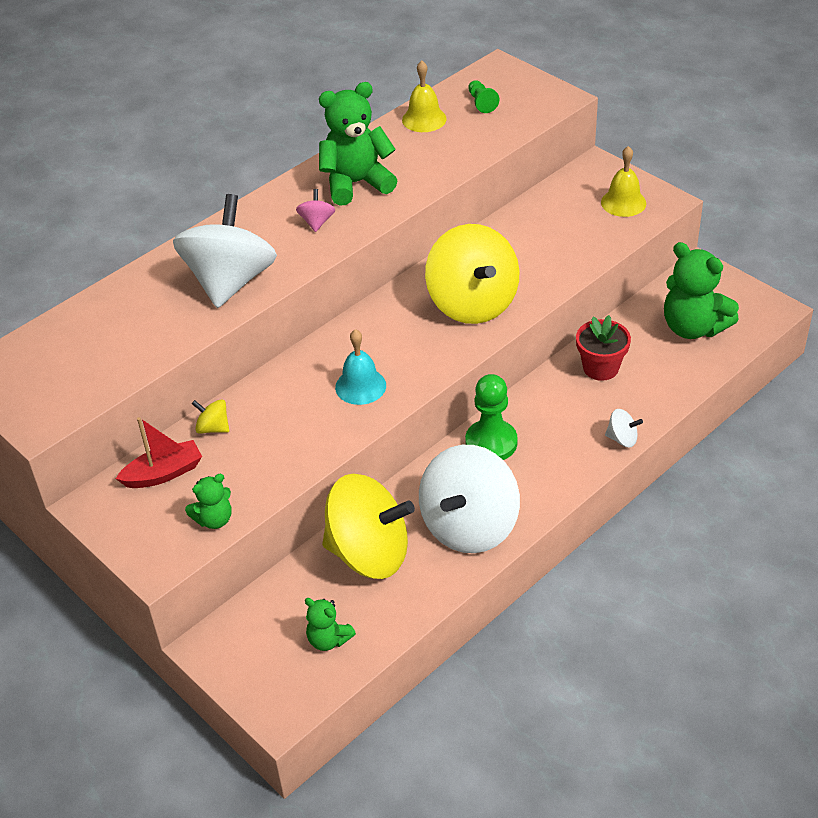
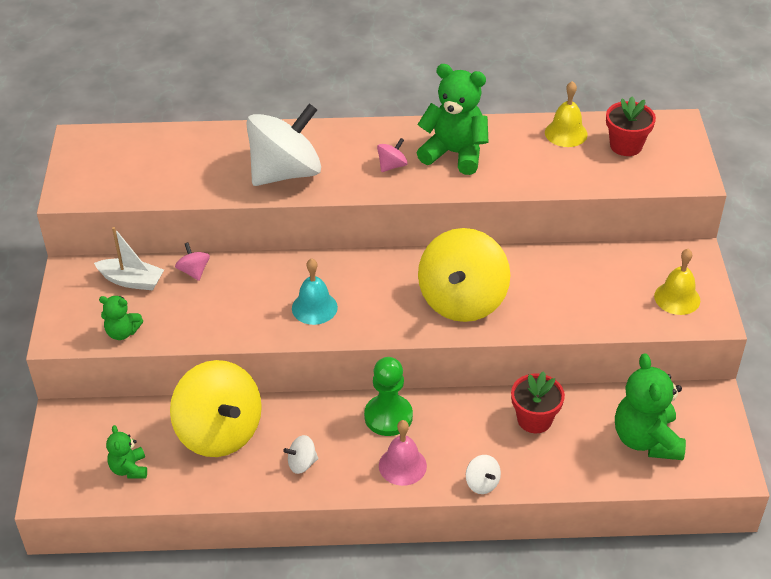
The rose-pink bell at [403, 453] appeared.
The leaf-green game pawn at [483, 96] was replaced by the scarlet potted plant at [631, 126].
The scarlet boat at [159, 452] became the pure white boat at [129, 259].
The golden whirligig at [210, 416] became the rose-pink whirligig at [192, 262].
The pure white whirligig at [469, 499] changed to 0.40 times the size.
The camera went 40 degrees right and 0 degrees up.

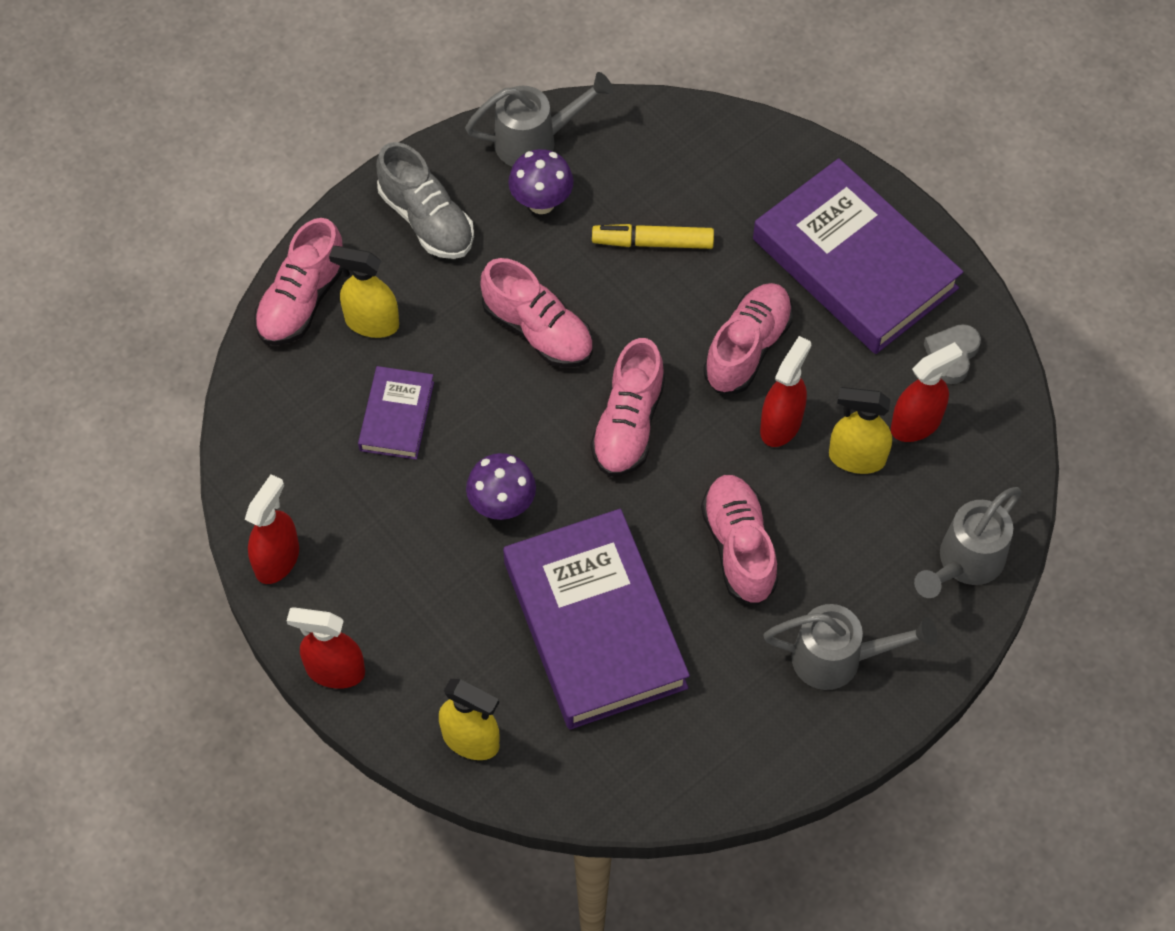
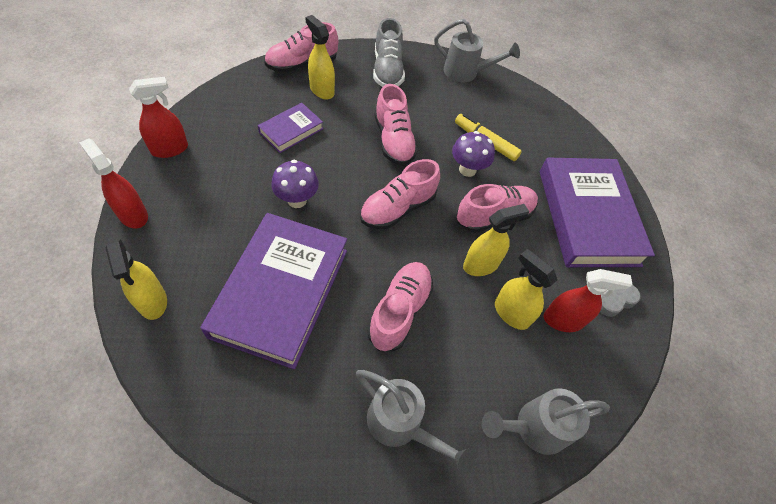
The violet fungus moved from [541, 181] to [473, 154].
The scarlet spray cleaner at [785, 391] became the golden spray cleaner at [496, 240].
The camera went 30 degrees right and 5 degrees down.

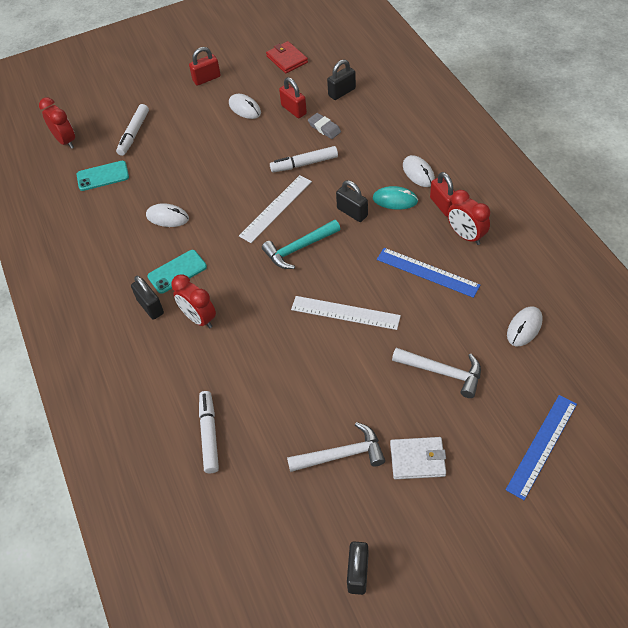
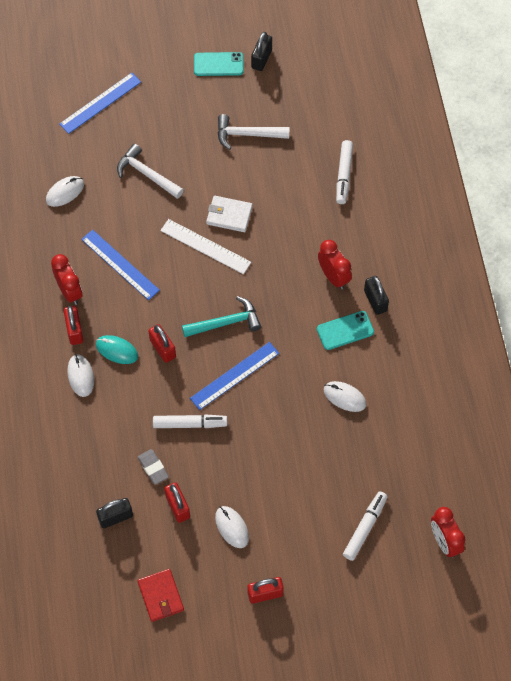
The turquoise mobile phone moved from [103, 176] to [219, 64].
The pure white card wallet moved from [418, 458] to [229, 214].
The pure white straightedge at [275, 209] became the cobalt straightedge at [234, 376].
The jet-black lock at [352, 201] became the scarlet lock at [162, 343].
The camera went 170 degrees left and 10 degrees up.

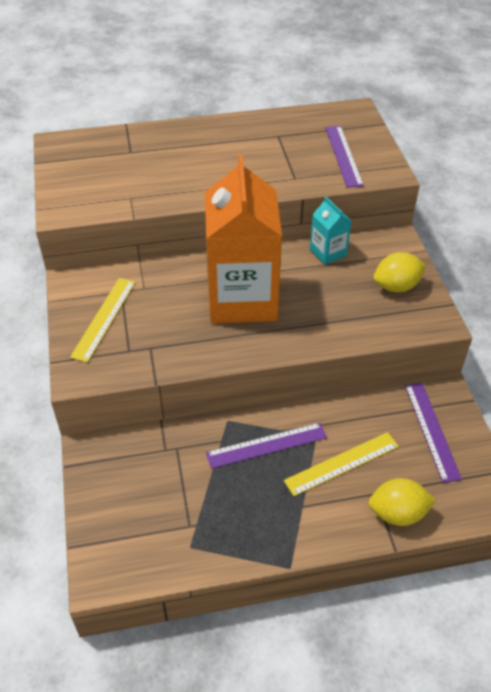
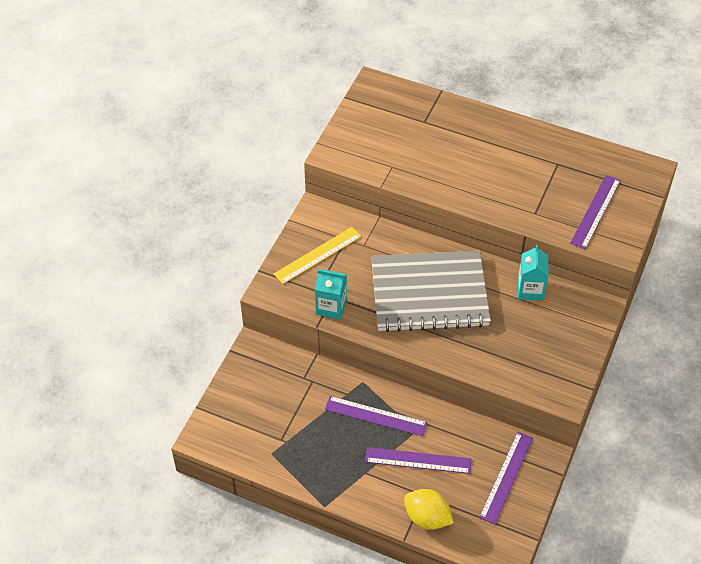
The golden toy lemon at [400, 272] disappeared.
The turquoise carton at [331, 294] appeared.
The orange-coloured carton at [243, 239] was replaced by the grey exercise book at [431, 291].
The golden straightedge at [341, 464] became the violet straightedge at [418, 460].
The camera went 35 degrees right and 5 degrees up.

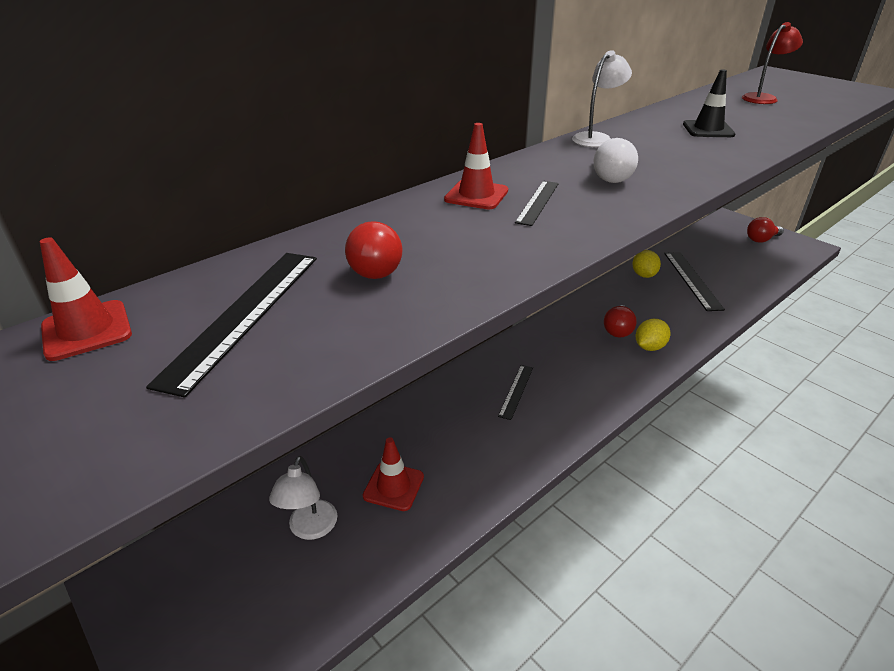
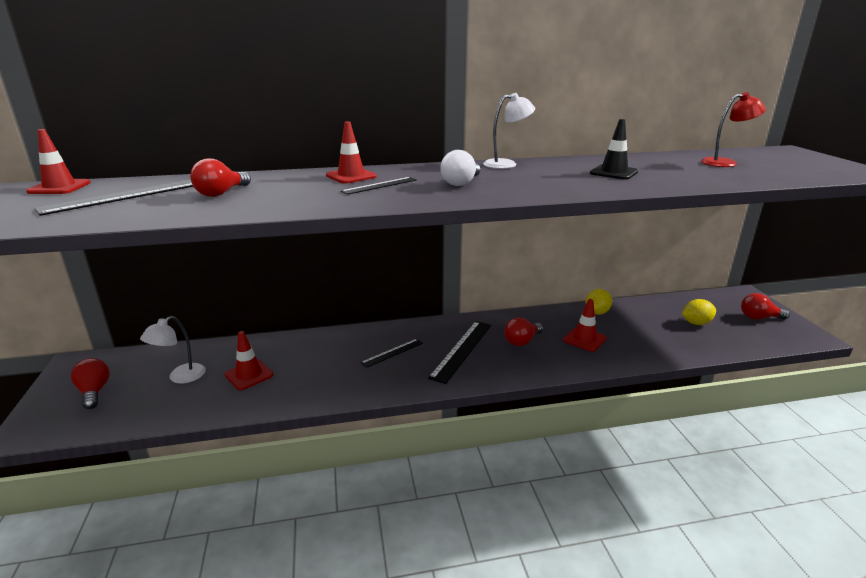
The scarlet bulb at [90, 383] appeared.
The scarlet traffic cone at [585, 325] appeared.
The golden toy lemon moved from [652, 335] to [699, 312].
The jet-black straightedge moved from [694, 281] to [459, 352].
The camera went 30 degrees right and 10 degrees down.

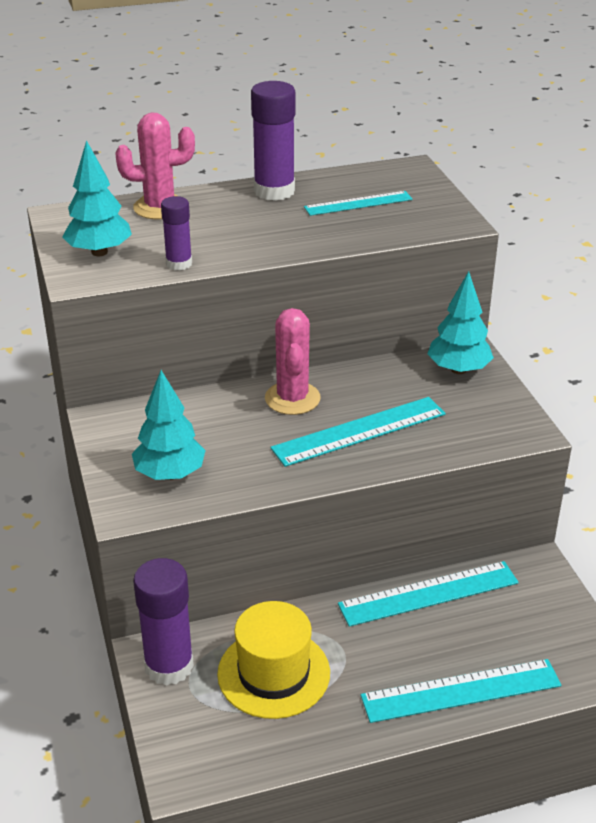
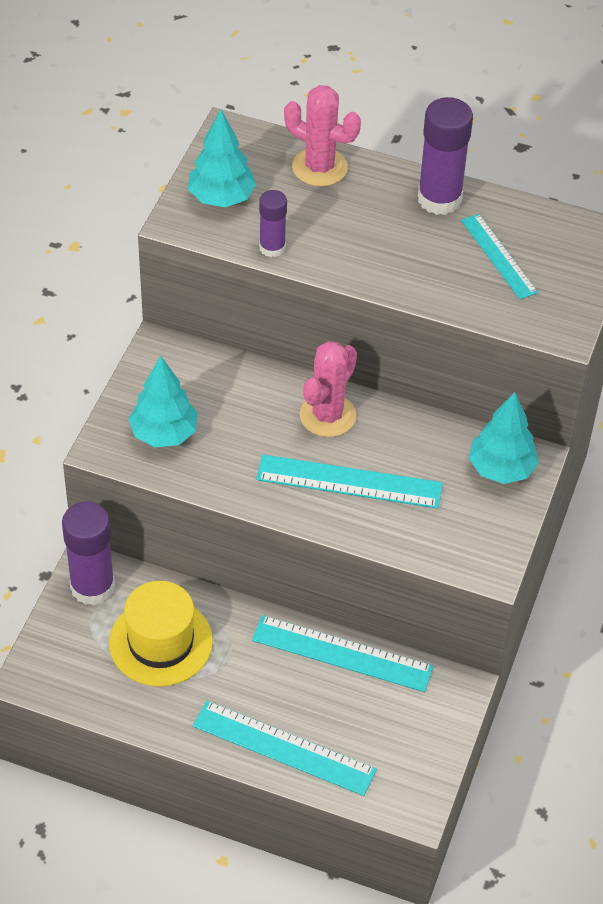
The turquoise straightedge at [358, 203] turned 45 degrees clockwise.
The camera went 35 degrees right and 15 degrees up.

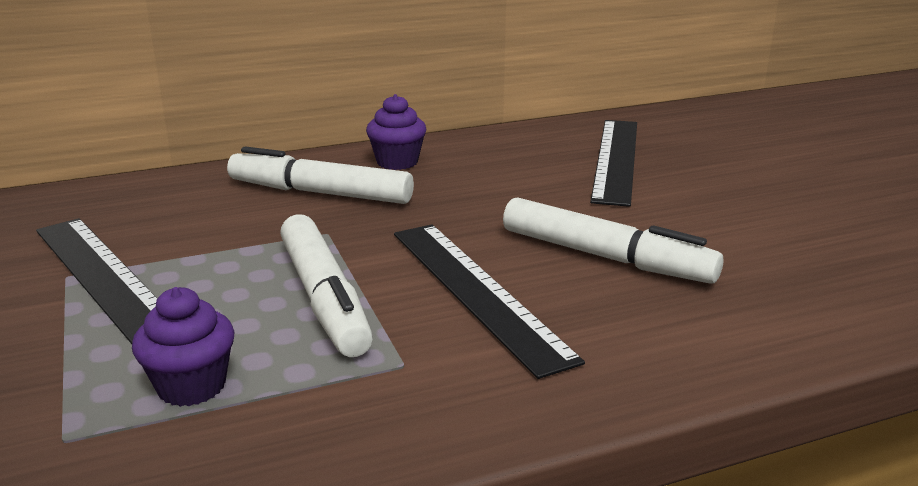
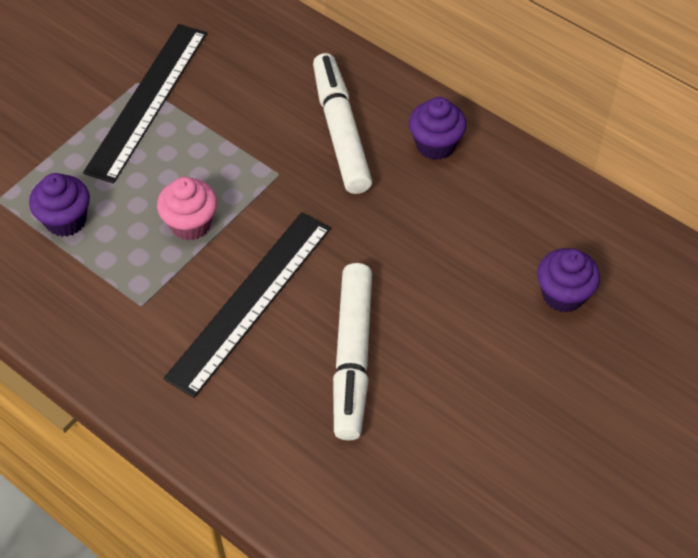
The pure white marker at [326, 285] was replaced by the rose-pink muffin at [187, 208].
The jet-black straightedge at [613, 163] was replaced by the violet muffin at [568, 280].
The camera went 60 degrees right and 30 degrees up.

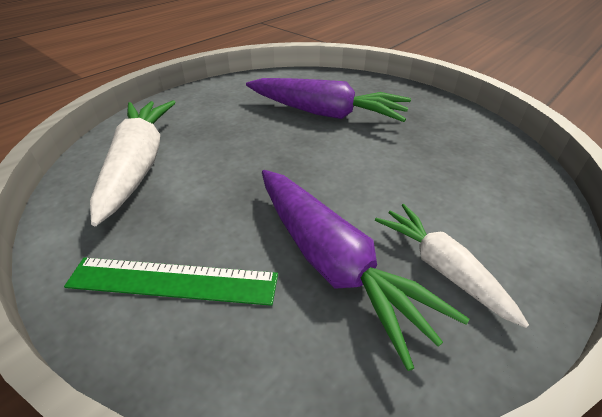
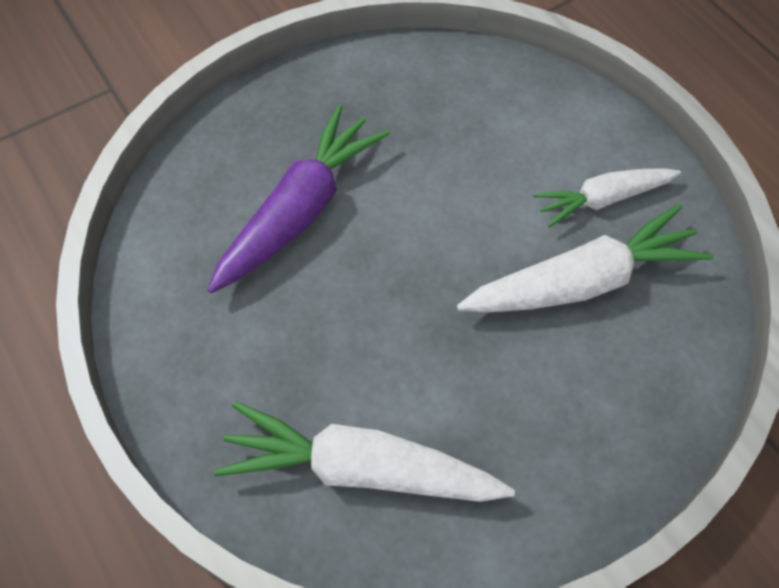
The leaf-green straightedge at [171, 281] disappeared.
The violet root vegetable at [365, 270] became the pure white root vegetable at [585, 258].
The camera went 75 degrees left and 20 degrees up.

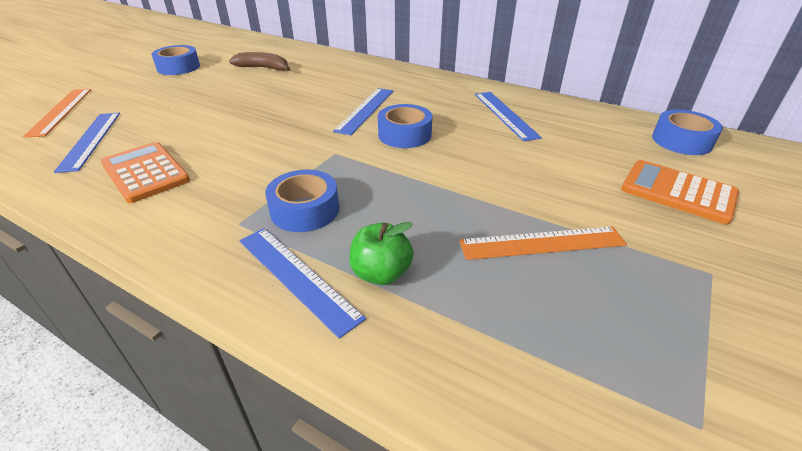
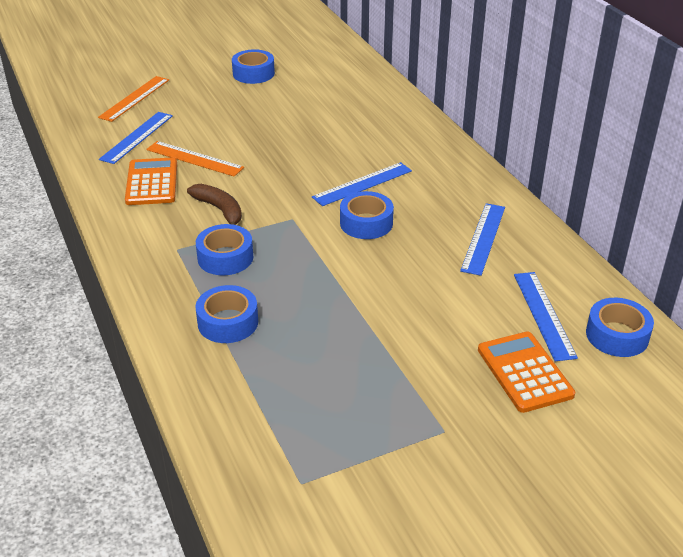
The dark brown banana fruit moved from [260, 61] to [214, 204].
The cobalt straightedge moved from [302, 283] to [546, 316].
The orange-coloured straightedge moved from [543, 243] to [195, 159].
The leaf-green apple fruit at [381, 253] was replaced by the cobalt sticky tape at [226, 314].
The camera went 35 degrees right and 0 degrees up.

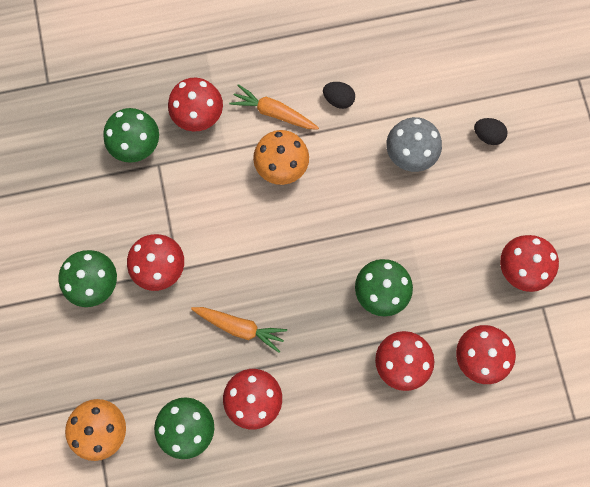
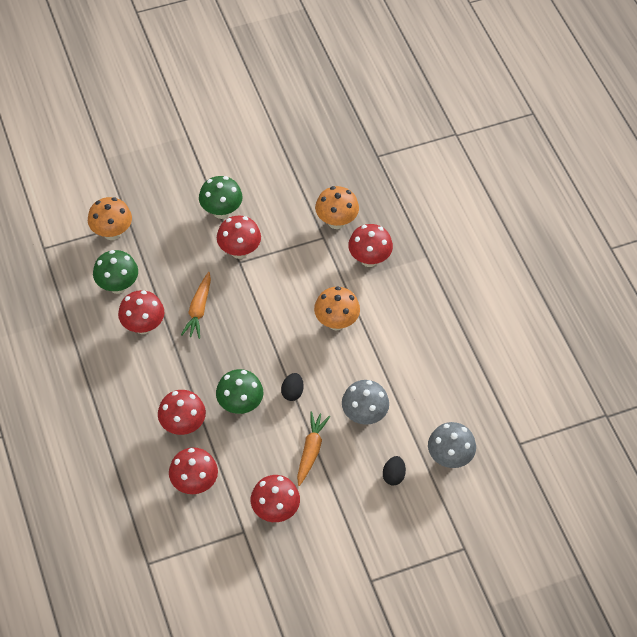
The grey fungus at [452, 445] appeared.
The orange-coloured root vegetable moved from [274, 106] to [313, 448].
The jet-black toy egg moved from [339, 95] to [292, 387].
The leaf-green fungus at [131, 135] became the orange-coloured fungus at [337, 207].
The camera went 80 degrees right and 20 degrees down.

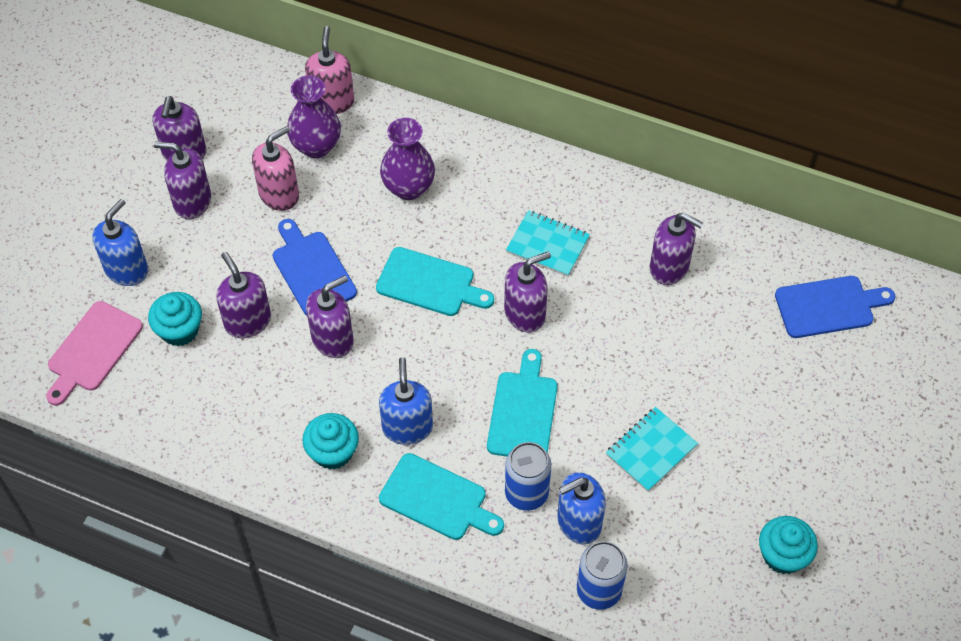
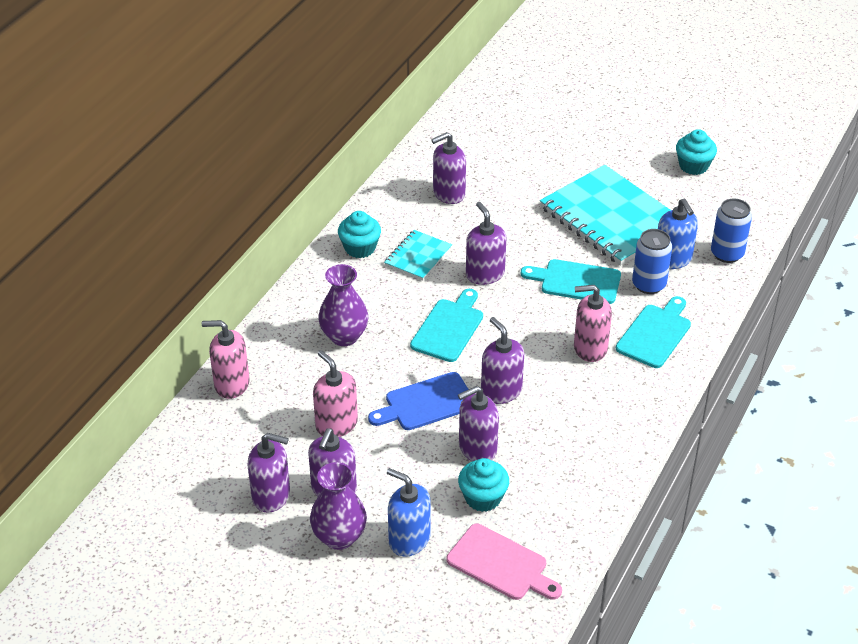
The cobalt chopping board at [835, 307] disappeared.
The violet vase moved from [314, 116] to [338, 506].
The turquoise muffin moved from [330, 441] to [359, 234].
The cobalt soap pump at [406, 401] became the rose-pink soap pump at [593, 323].
The violet soap pump at [676, 249] turned 150 degrees counterclockwise.
The turquoise exercise book at [652, 449] changed to 2.08 times the size.
The camera went 85 degrees left and 15 degrees down.

